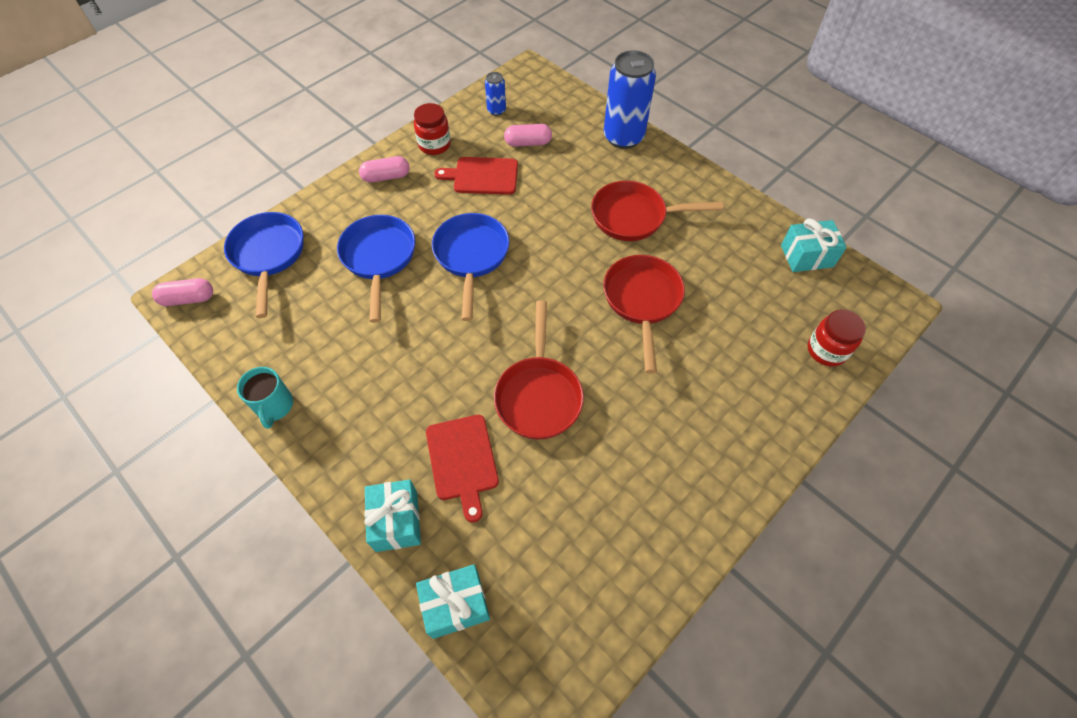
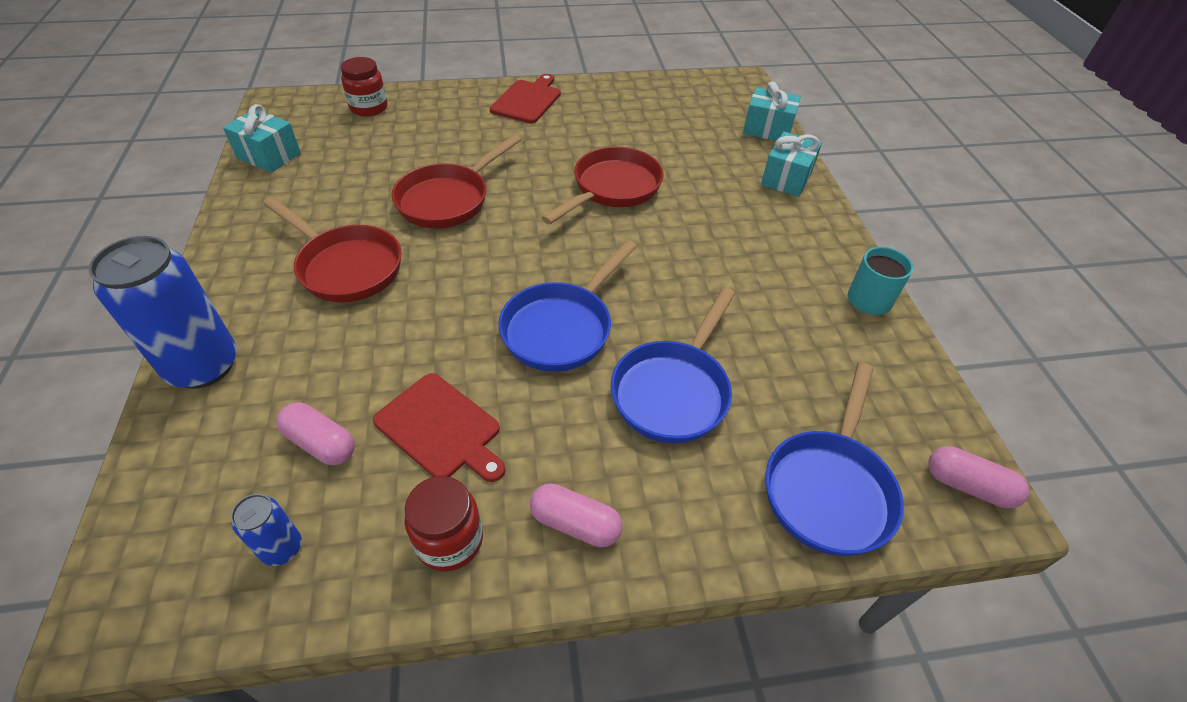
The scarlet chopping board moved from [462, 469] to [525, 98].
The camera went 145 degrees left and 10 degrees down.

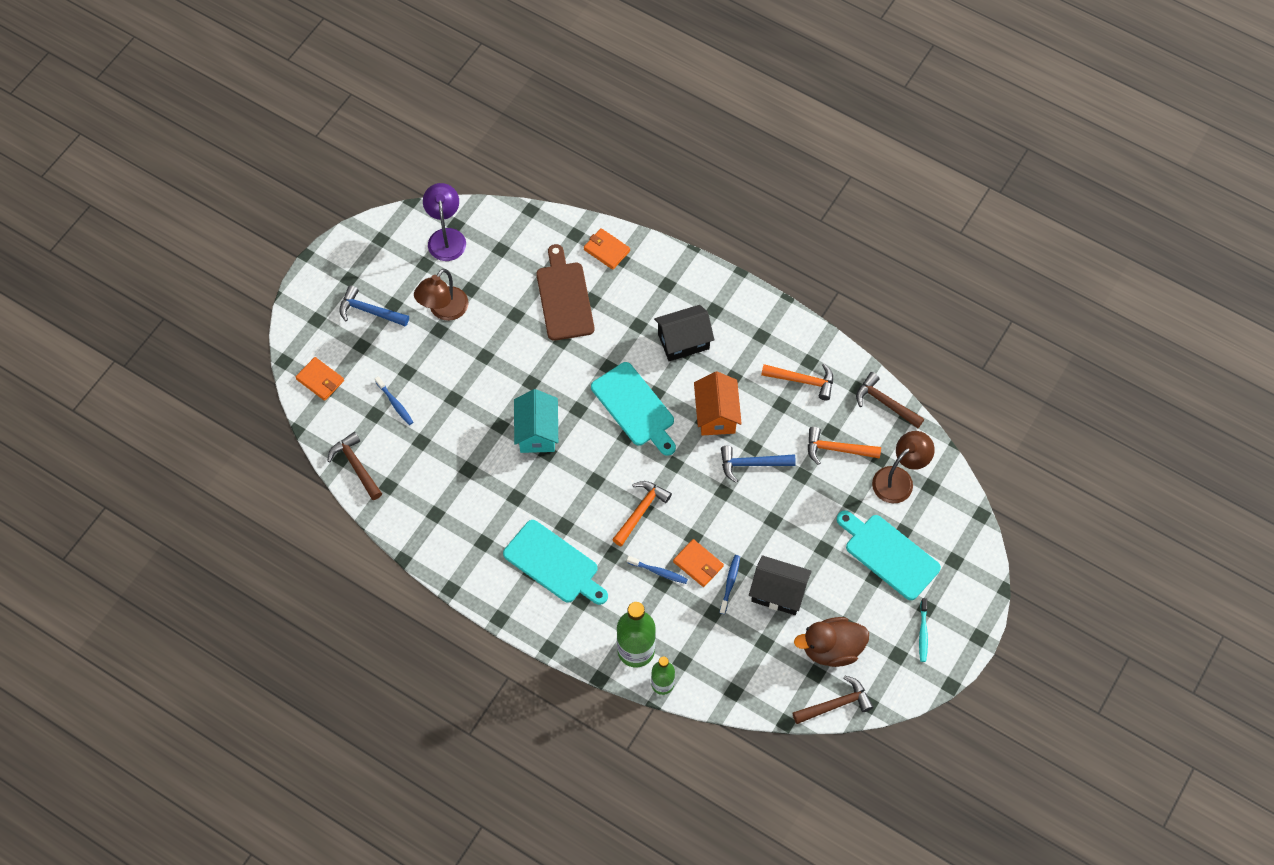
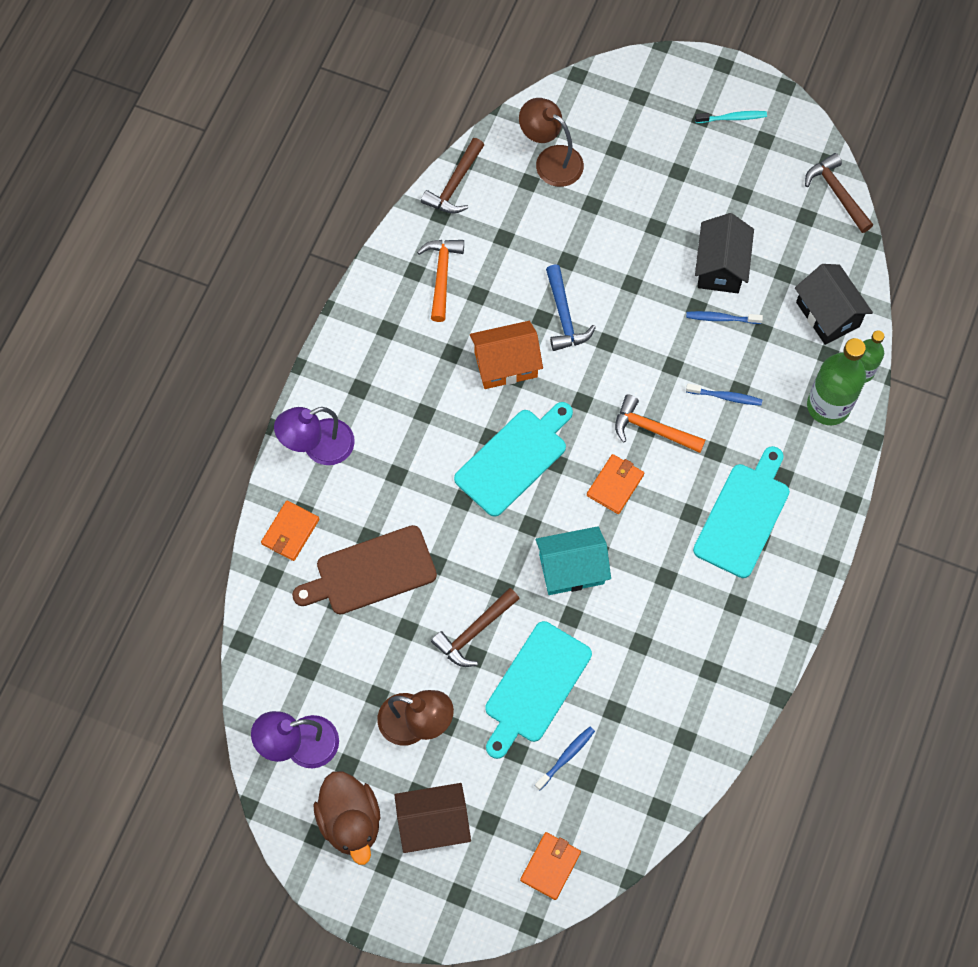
The orange-coloured carpenter's hammer at [844, 446] disappeared.
The violet desk lamp at [314, 436] appeared.
The dark brown carpenter's hammer moved from [355, 466] to [475, 627].
The jet-black cottage moved from [684, 333] to [834, 304].
The orange-coloured card wallet moved from [698, 563] to [615, 484].
The dark brown toy duck moved from [831, 642] to [347, 818].
The turquoise chopping board moved from [889, 555] to [538, 690].
The cobalt carpenter's hammer at [374, 306] was replaced by the dark brown cottage at [432, 818].
The cobalt toothbrush at [657, 570] turned 90 degrees clockwise.
The camera went 100 degrees left and 5 degrees up.

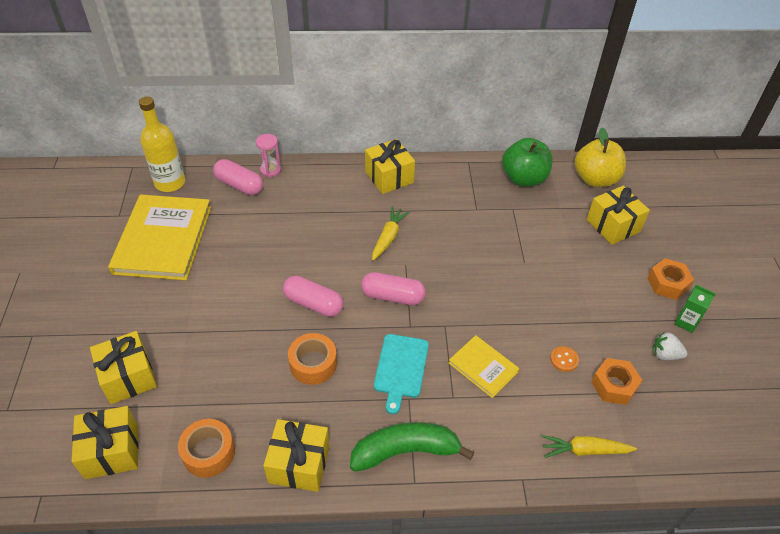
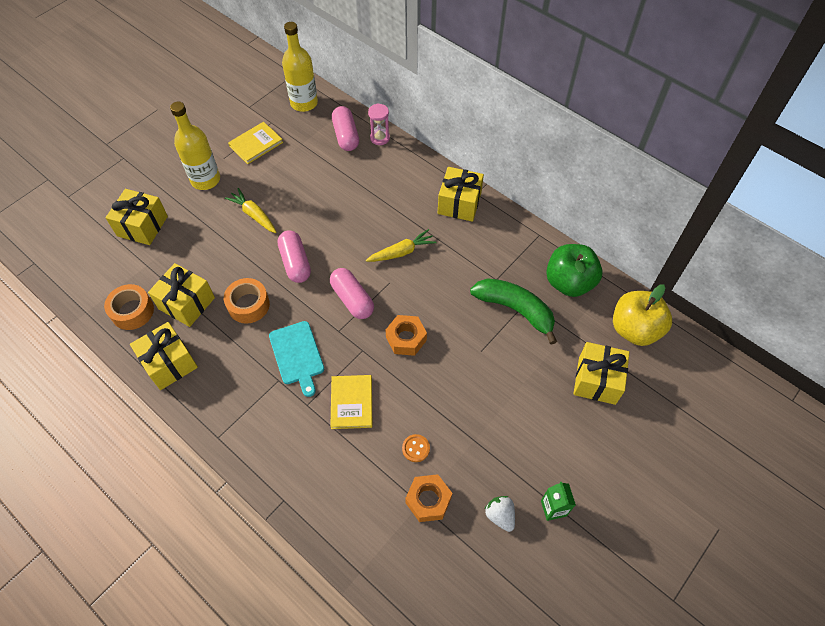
The golden drink bottle at [195, 146] appeared.
The golden wrapped gift moved from [105, 442] to [181, 295].
The leaf-green banana fruit moved from [412, 447] to [513, 311].
The golden root vegetable moved from [589, 446] to [251, 210].
The orange-coloured hexagon nut moved from [670, 279] to [406, 335].
The turquoise chopping board at [401, 374] turned 75 degrees counterclockwise.
The golden hardcover at [159, 237] changed to 0.50 times the size.
The camera went 45 degrees right and 10 degrees up.

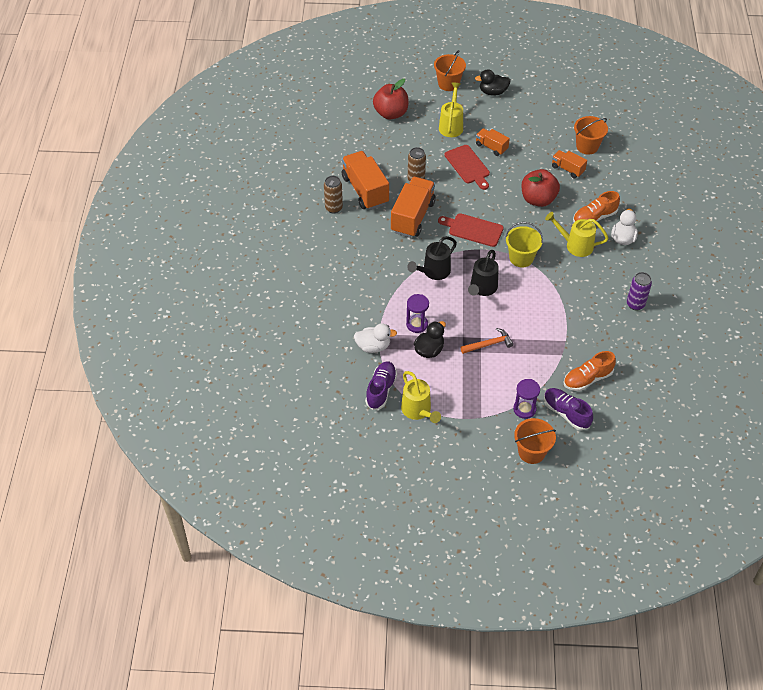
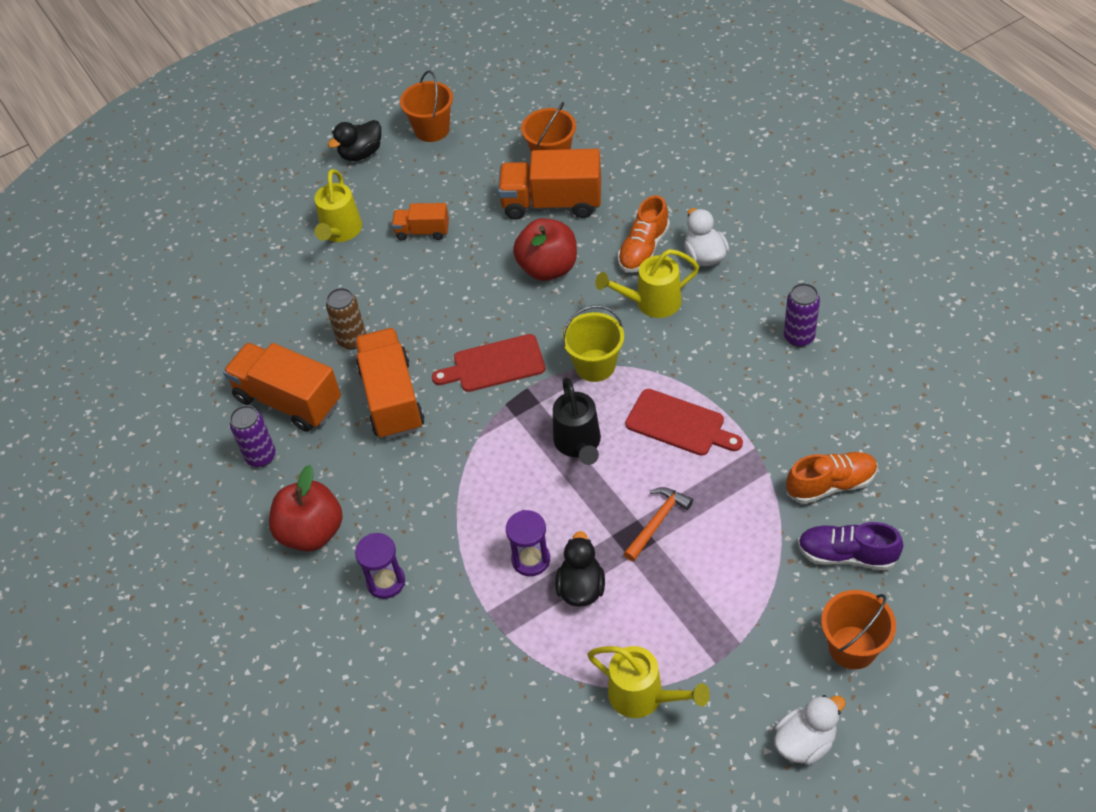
The violet shoe at [381, 386] disappeared.
The jet-black watering can at [432, 258] disappeared.
The pure white toy duck moved from [375, 338] to [810, 730].
The scarlet apple fruit moved from [390, 99] to [306, 508].
The orange-coloured bucket moved from [450, 70] to [426, 106].
The scarlet chopping board moved from [467, 167] to [684, 422].
The violet hourglass moved from [526, 399] to [380, 566].
The dark brown tin at [333, 194] became the violet tin at [253, 436].
The golden watering can at [451, 109] turned 150 degrees counterclockwise.
The orange-coloured shoe at [589, 371] turned 135 degrees counterclockwise.
The orange-coloured lorry at [569, 164] changed to 1.85 times the size.
The camera went 30 degrees left and 0 degrees up.

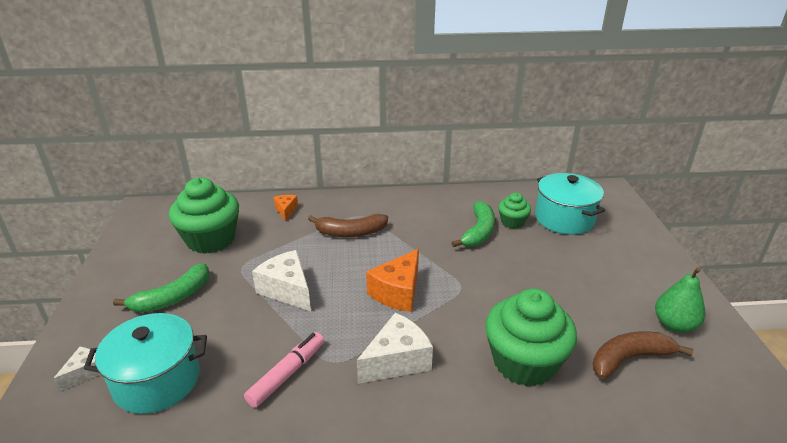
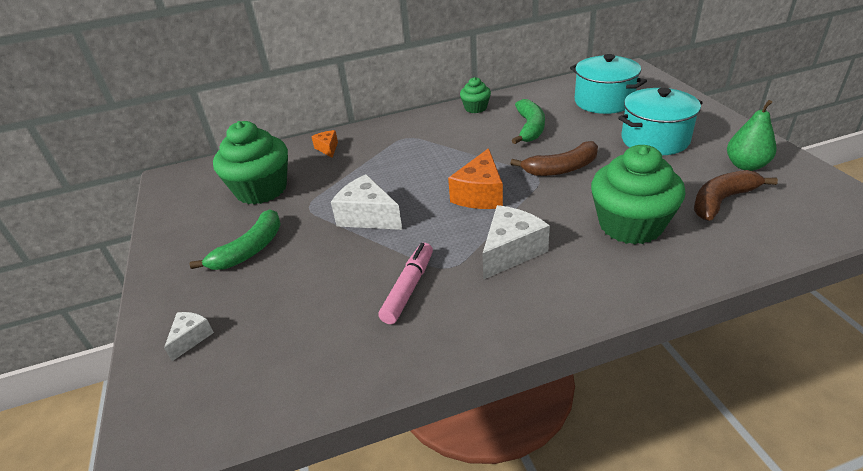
The turquoise pot moved from [145, 363] to [660, 121].
The dark brown banana fruit moved from [348, 225] to [554, 158].
The leaf-green muffin moved from [514, 211] to [475, 95].
The camera went 10 degrees left and 5 degrees up.

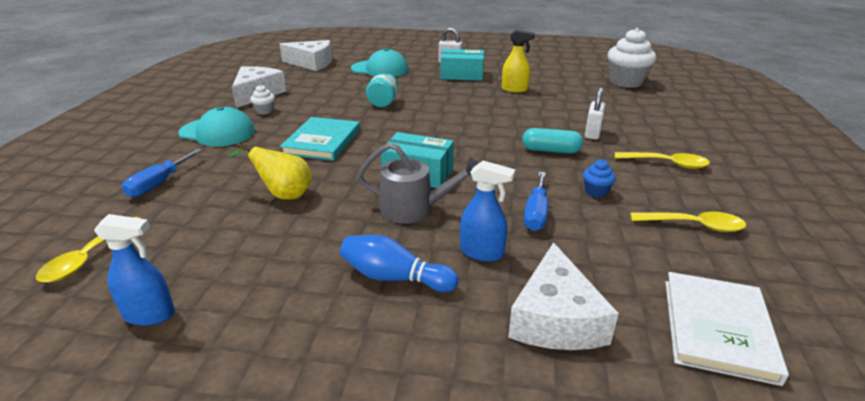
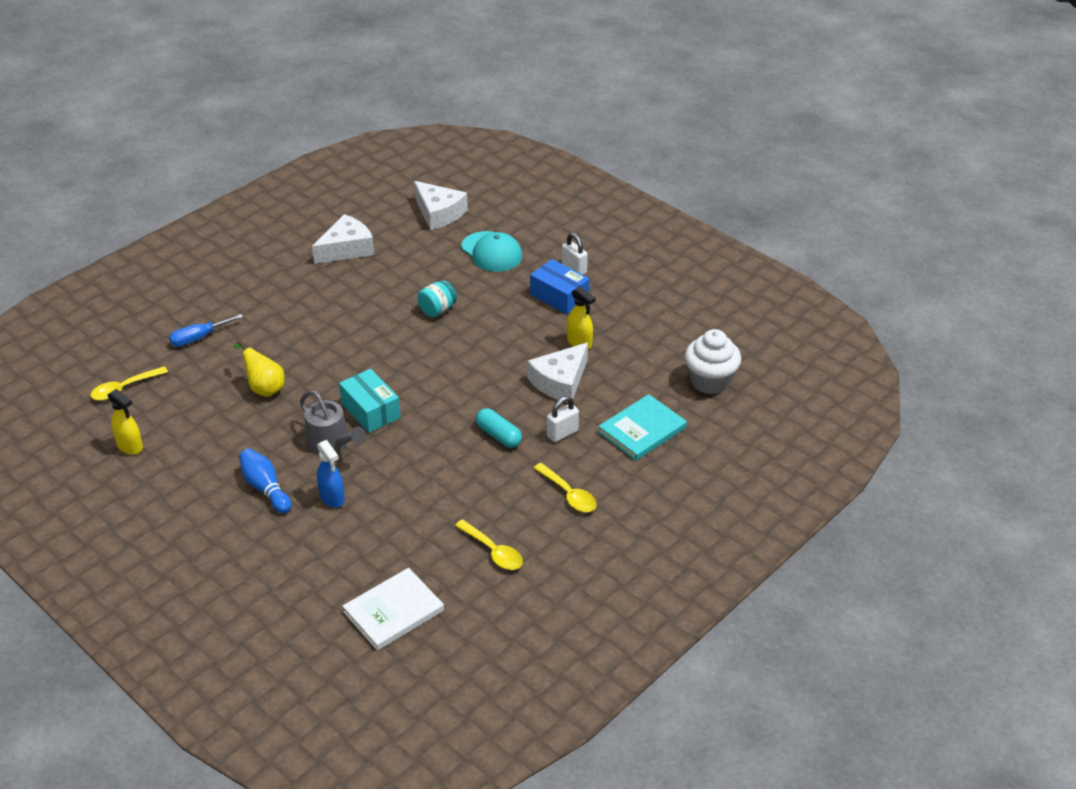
The turquoise cap at [217, 127] disappeared.
The pure white muffin at [262, 100] disappeared.
The cobalt hand screwdriver at [536, 201] disappeared.
The cobalt muffin at [599, 178] disappeared.
The turquoise hardcover moved from [320, 139] to [642, 427].
The pure white cheese moved from [563, 296] to [558, 372].
The cobalt spray cleaner at [134, 270] became the golden spray cleaner at [125, 422].
The turquoise parcel at [462, 65] became the cobalt parcel at [559, 286].
The camera went 35 degrees right and 10 degrees up.

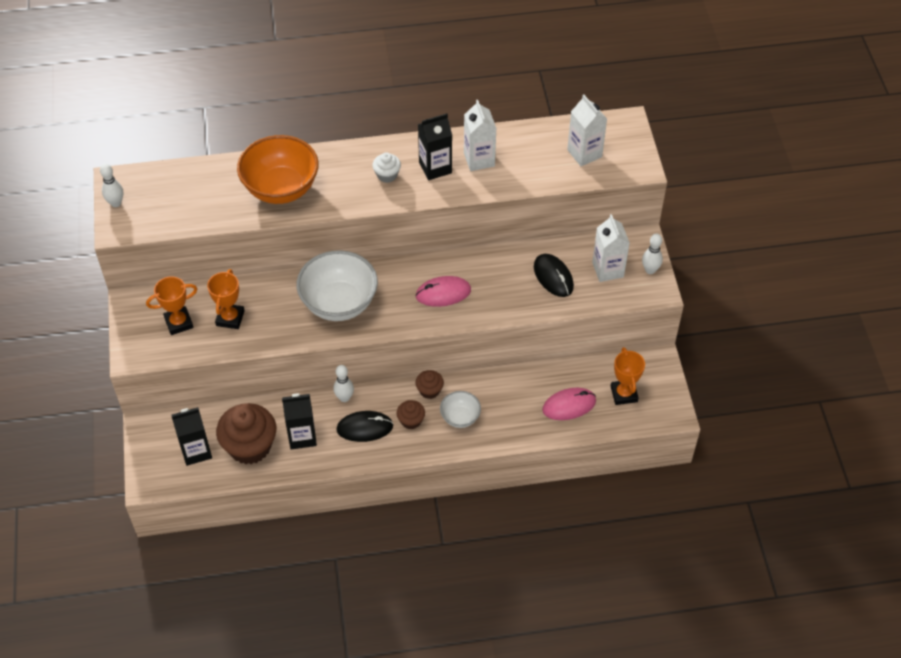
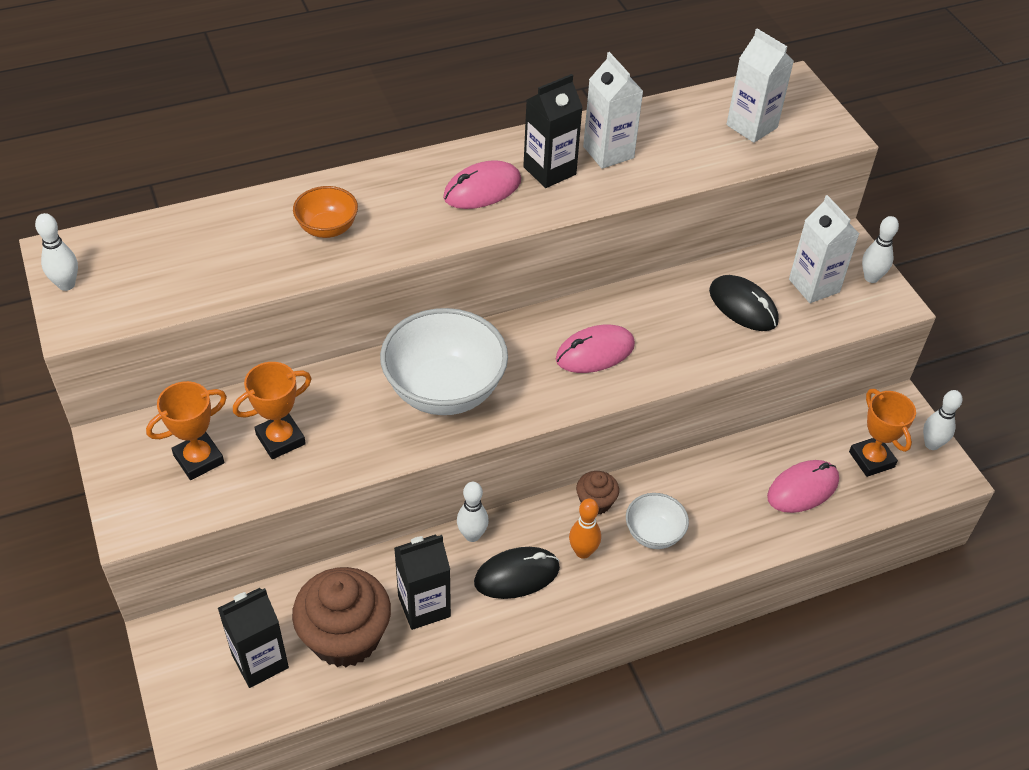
The pure white tenpin at [942, 420] appeared.
The pure white muffin at [386, 167] was replaced by the rose-pink computer mouse at [482, 184].
The dark brown muffin at [410, 414] was replaced by the orange-coloured tenpin at [585, 528].
The orange-coloured award cup at [226, 299] turned 60 degrees clockwise.
The orange-coloured serving bowl at [278, 169] changed to 0.51 times the size.
The camera went 15 degrees left and 5 degrees down.

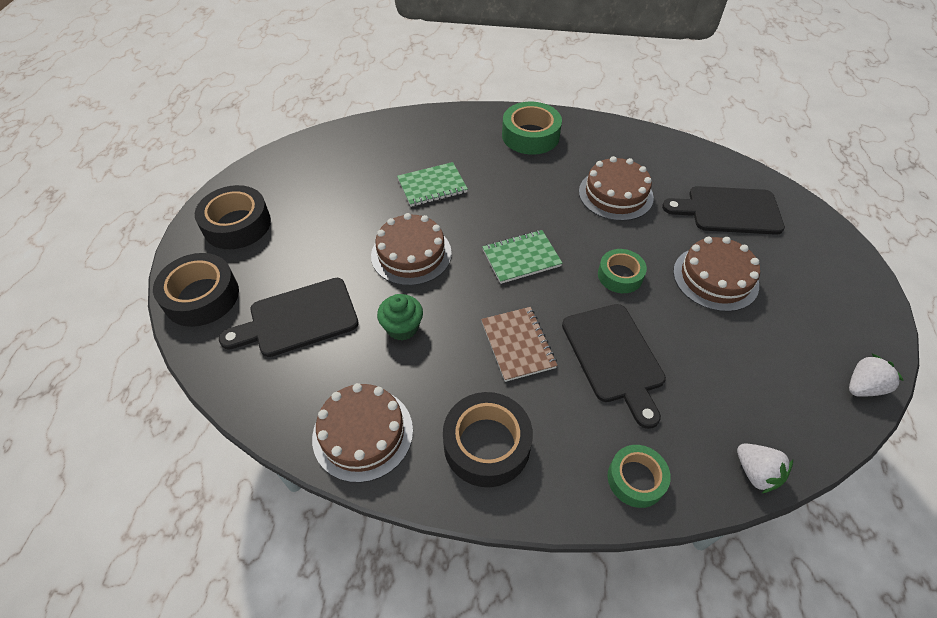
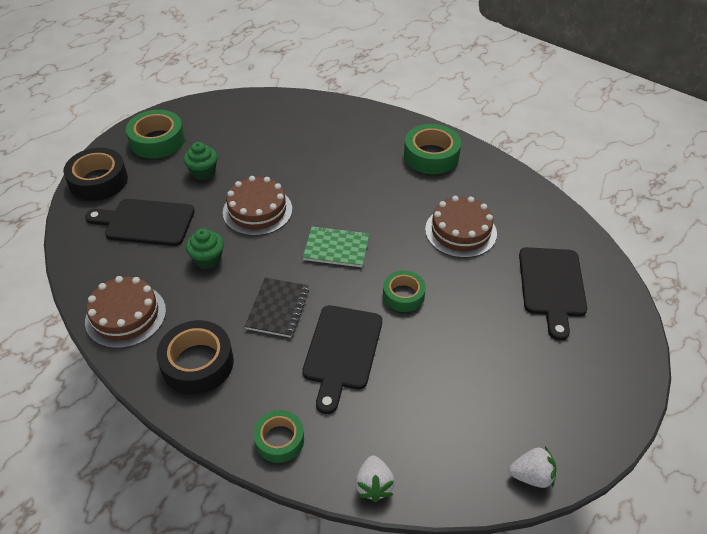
The leaf-green exercise book at [432, 184] disappeared.
The dark brown gateau at [716, 274] disappeared.
The leaf-green muffin at [200, 161] appeared.
The jet-black sticky tape at [233, 217] became the leaf-green sticky tape at [155, 134].
The dark brown exercise book at [519, 344] became the jet-black exercise book at [277, 308].
The jet-black chopping board at [723, 210] turned 120 degrees counterclockwise.
The camera went 30 degrees right and 5 degrees down.

